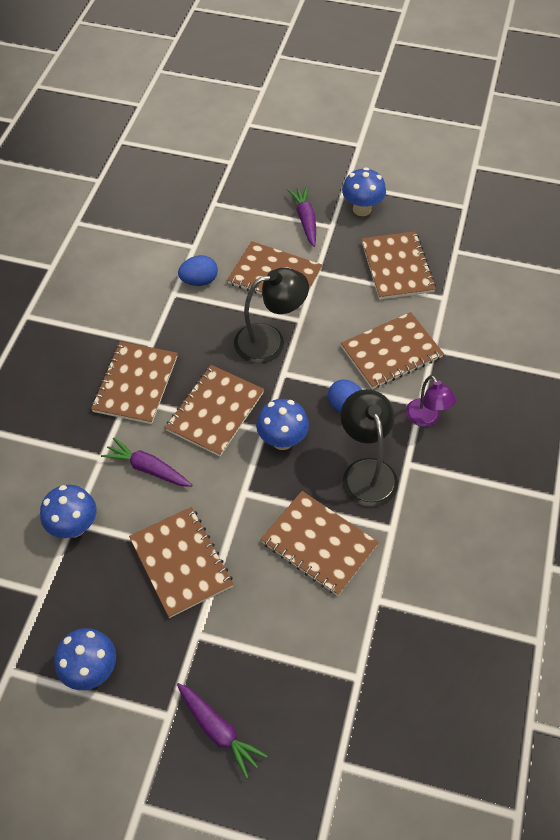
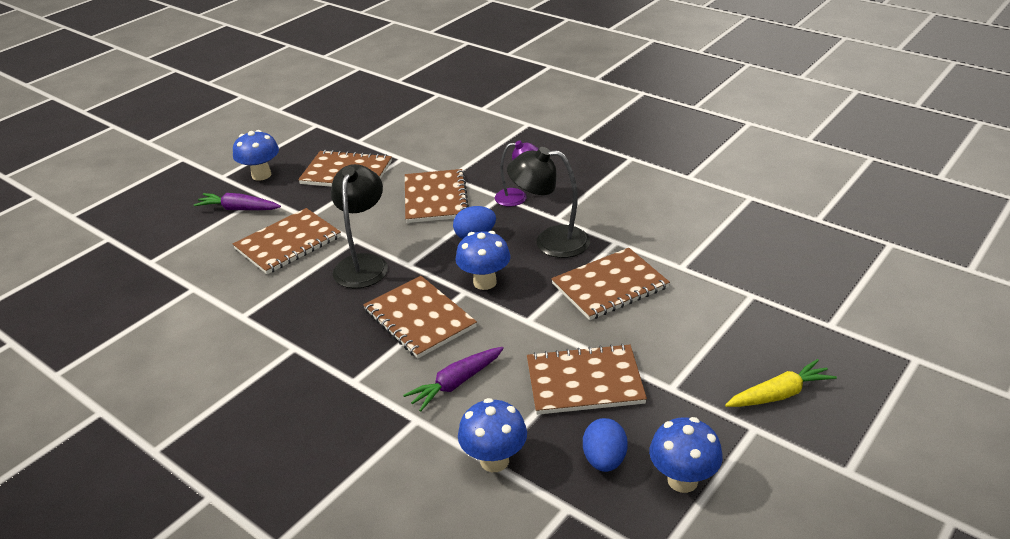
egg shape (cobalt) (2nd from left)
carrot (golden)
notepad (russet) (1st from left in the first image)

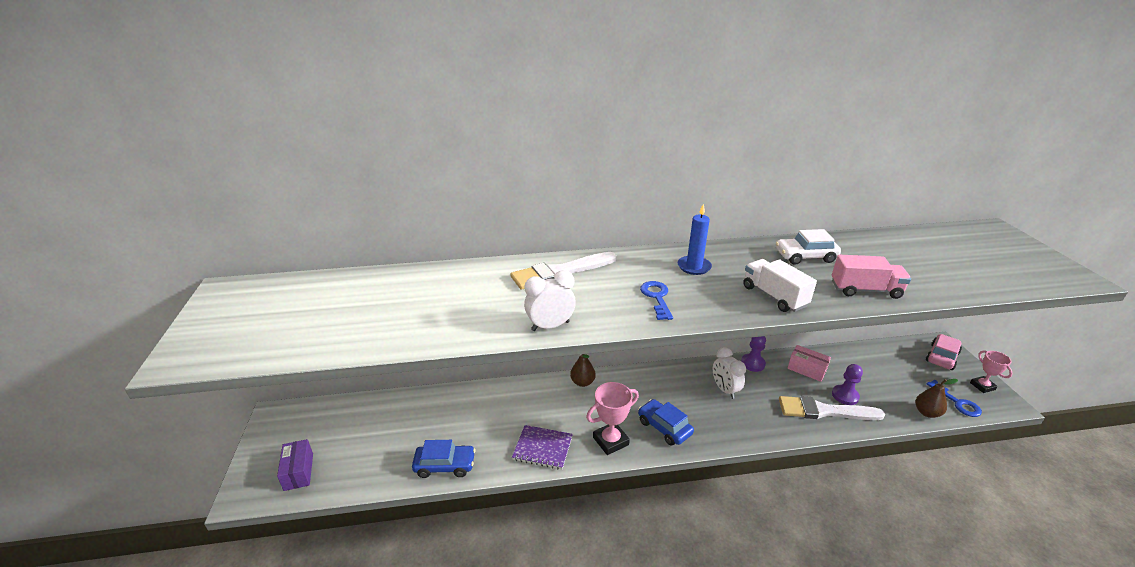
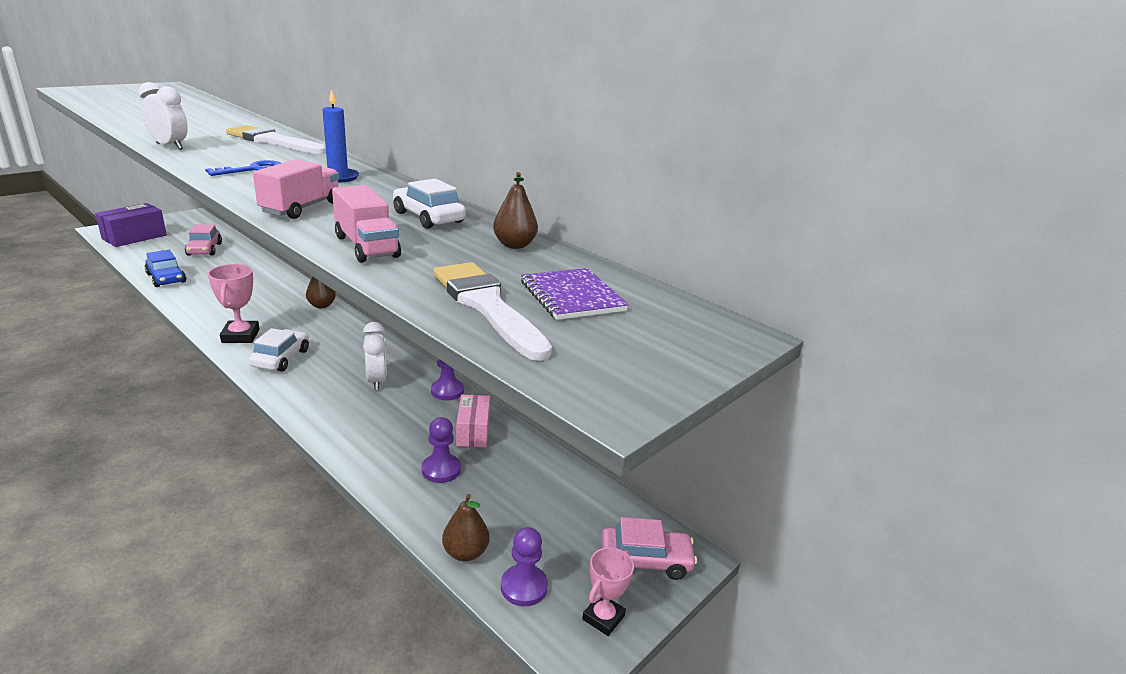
parcel (violet)
toy car (pink) (1st from left)
prize cup (pink) (1st from left)
toy car (white) (1st from left)
lorry (pink) (1st from left)
clock (white) (2nd from left)
brush (white) (2nd from left)
pear fruit (russet) (3rd from left)
chess pawn (violet) (3rd from left)
notepad (violet)

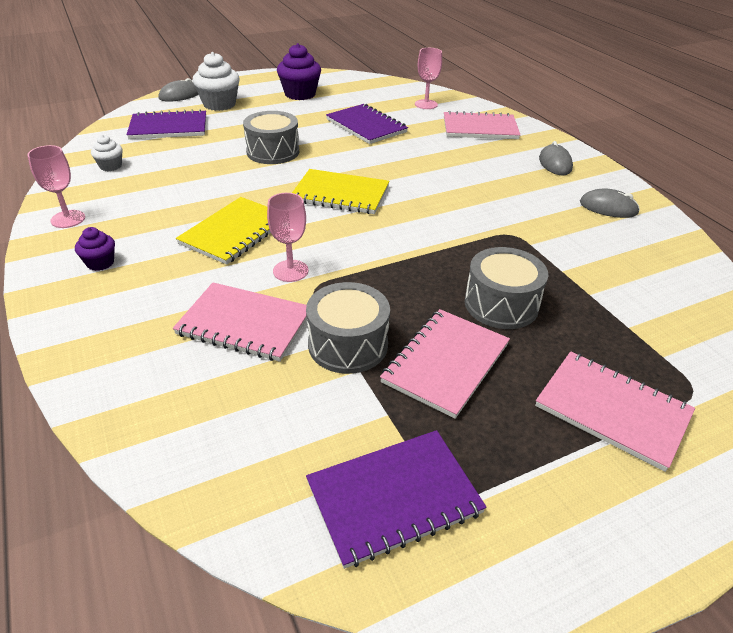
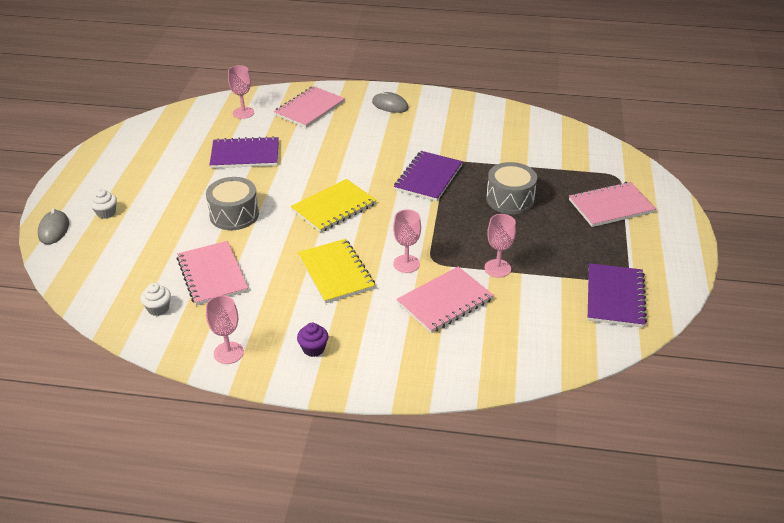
cupcake (white) (1st from left)
notepad (pink) (1st from left)
notepad (violet) (2nd from left)
goblet (pink) (4th from left)
cupcake (violet) (2nd from left in the first image)
computer mouse (grey) (3rd from left in the first image)

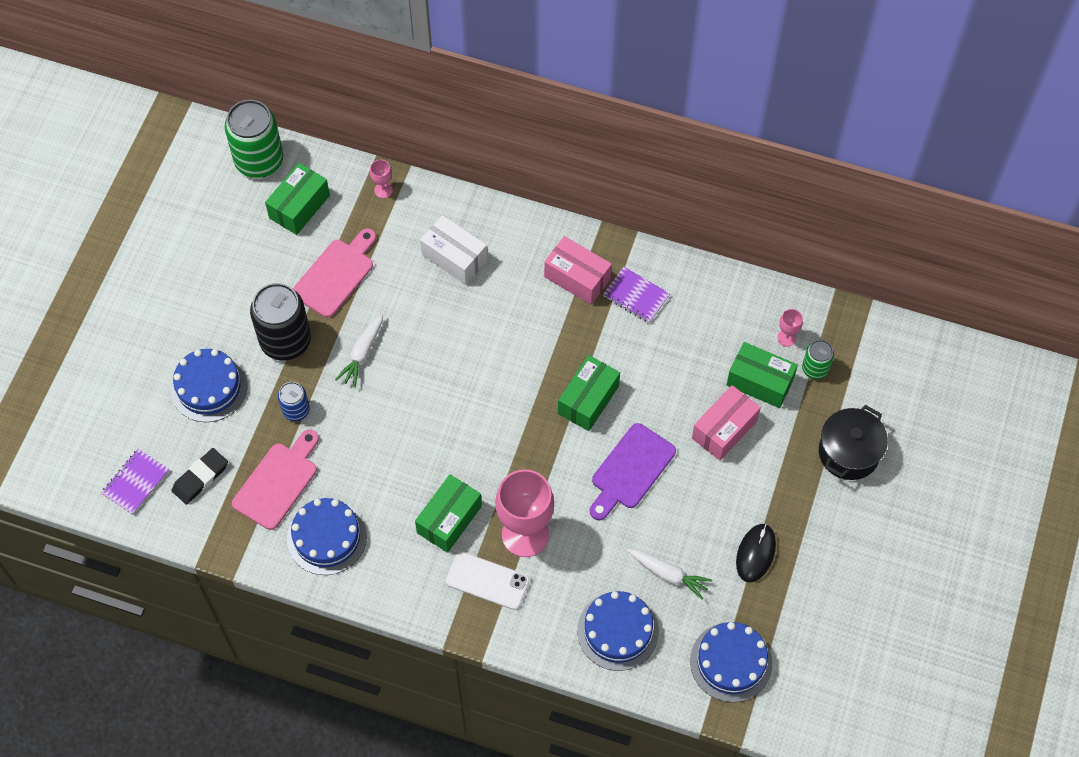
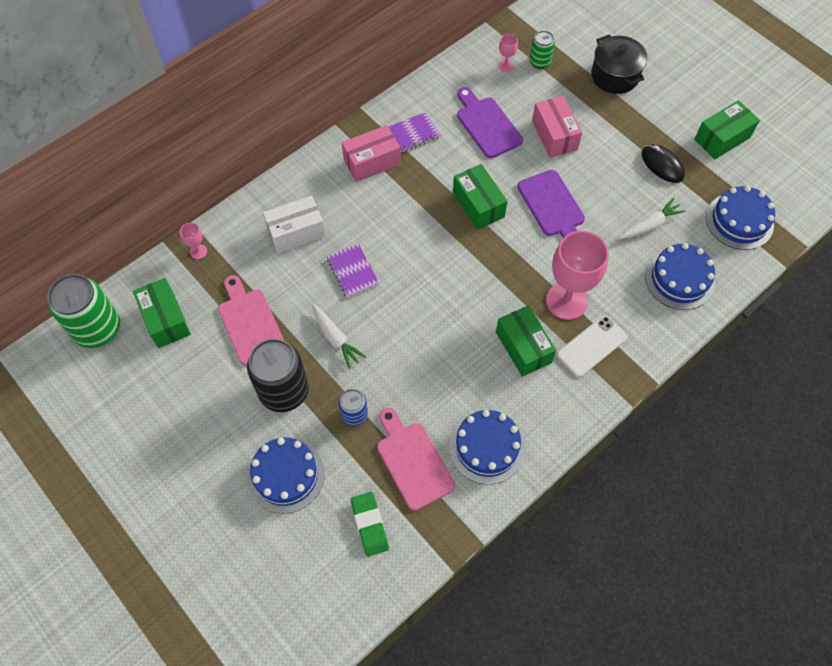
notepad (violet) (1st from left)
gum eraser (emerald)
cutting board (violet) (1st from left)
parcel (emerald) (4th from left)

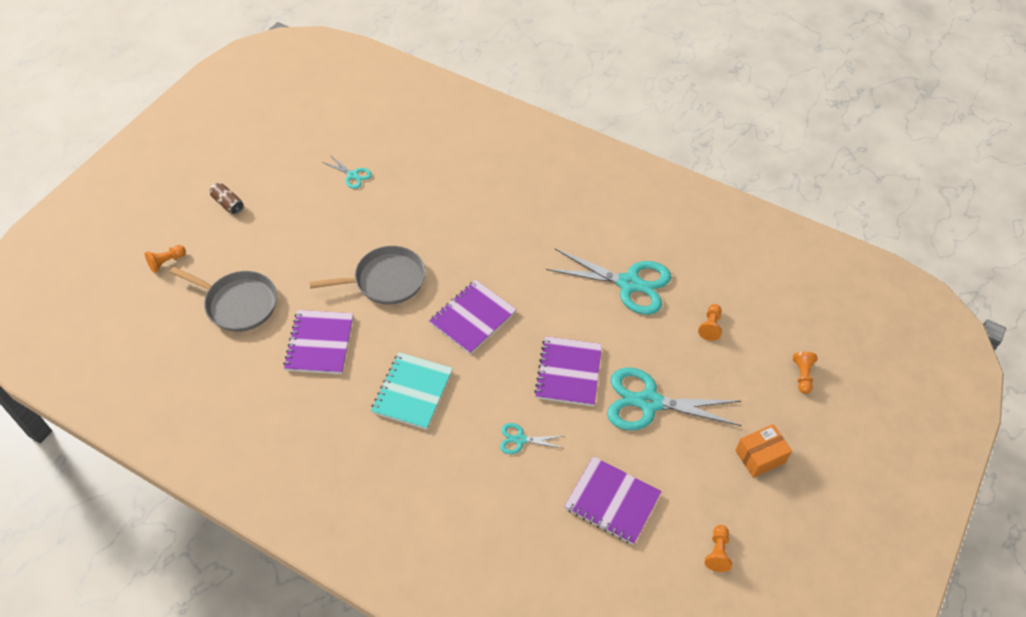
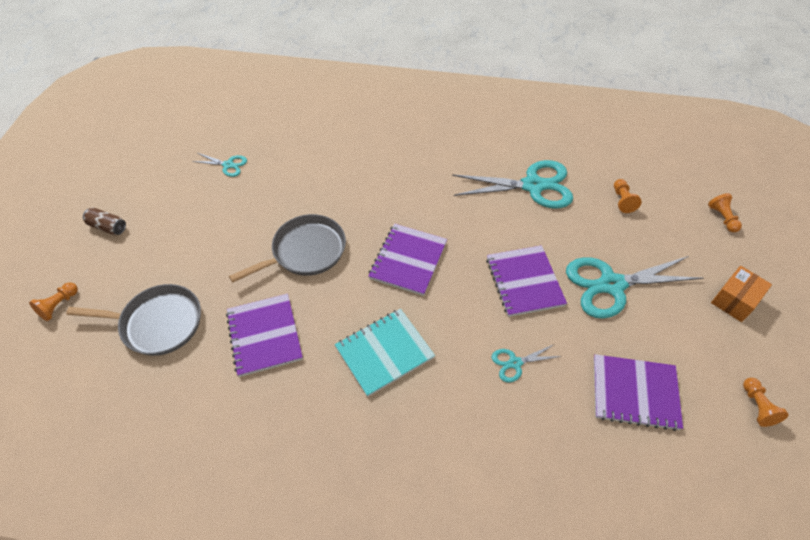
notepad (teal)

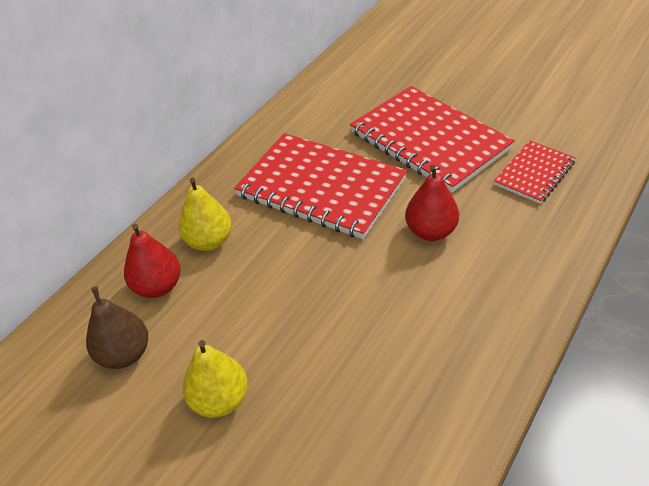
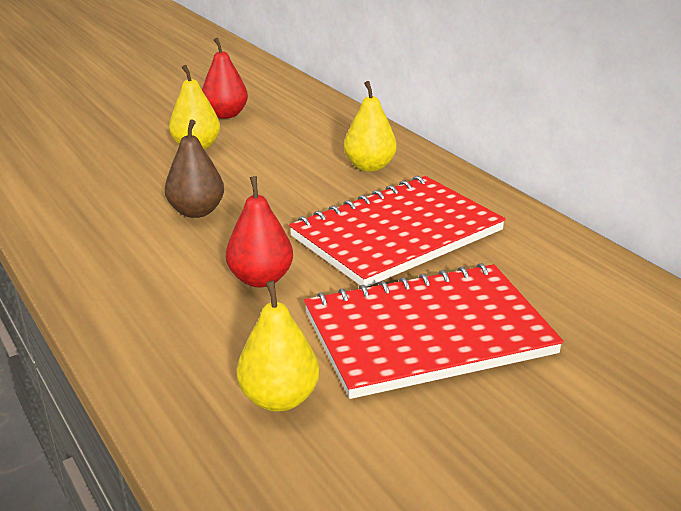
pear fruit (russet)
pear fruit (scarlet) (1st from left)
pear fruit (golden) (2nd from left)

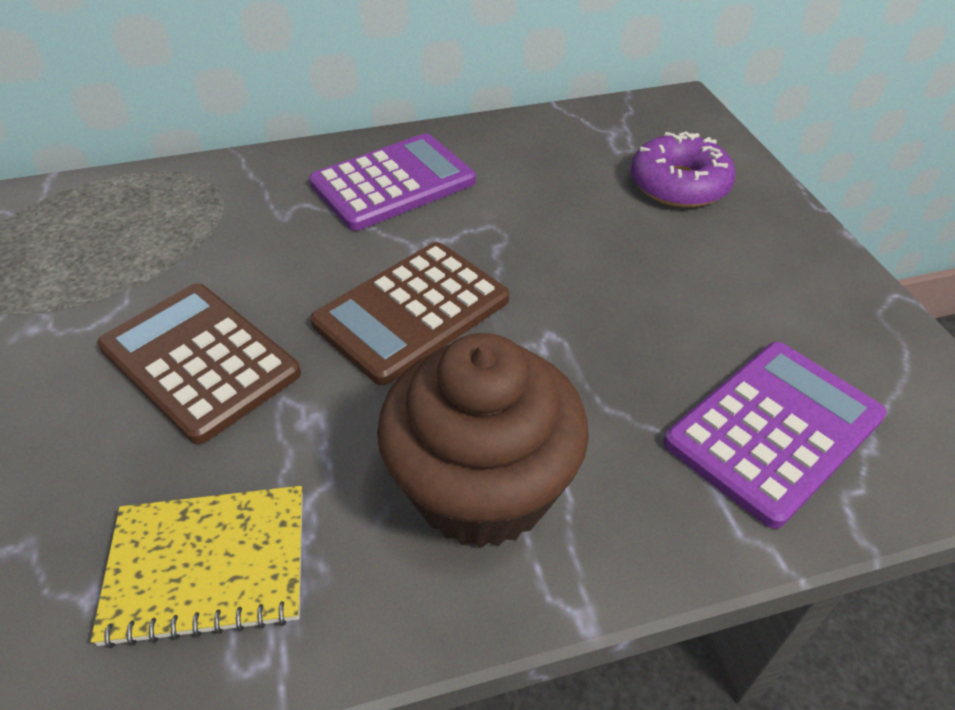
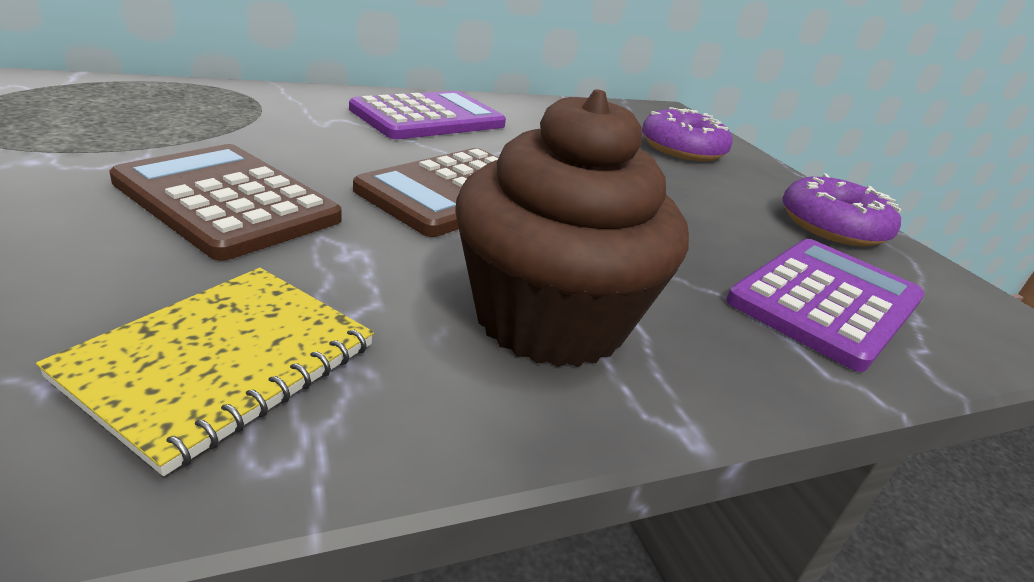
notepad (golden)
doughnut (violet) (2nd from left)

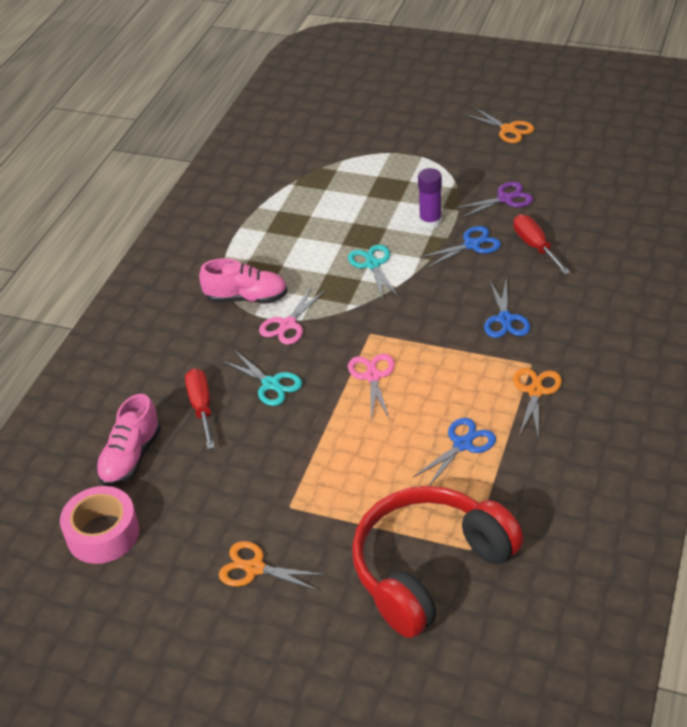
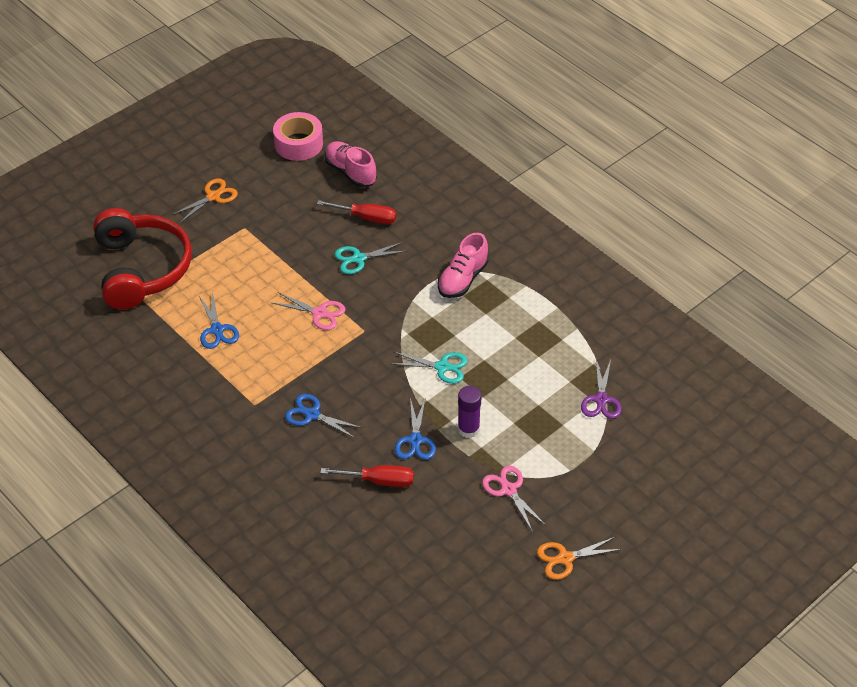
pair of scissors (pink) (2nd from left)
pair of scissors (violet)
pair of scissors (orange-coloured) (3rd from left in the first image)

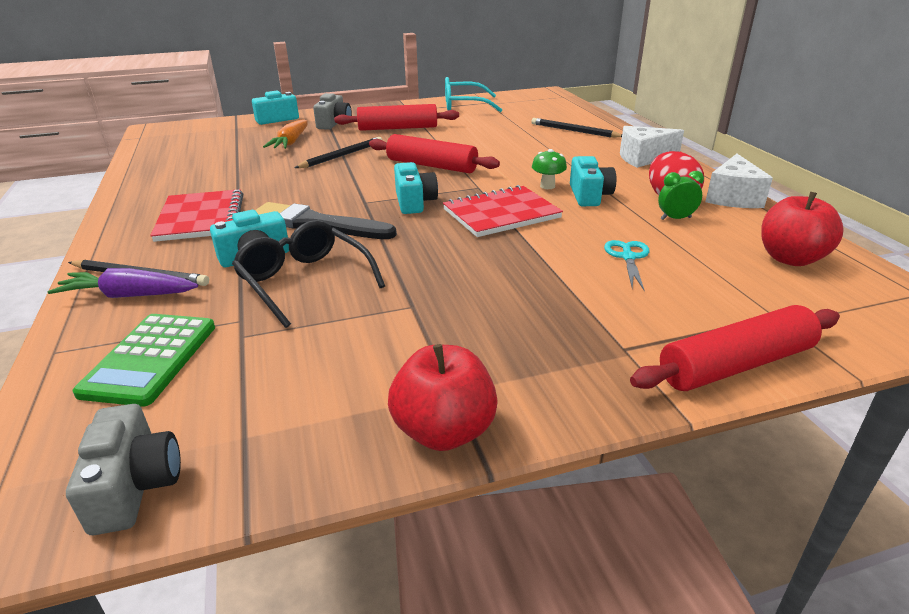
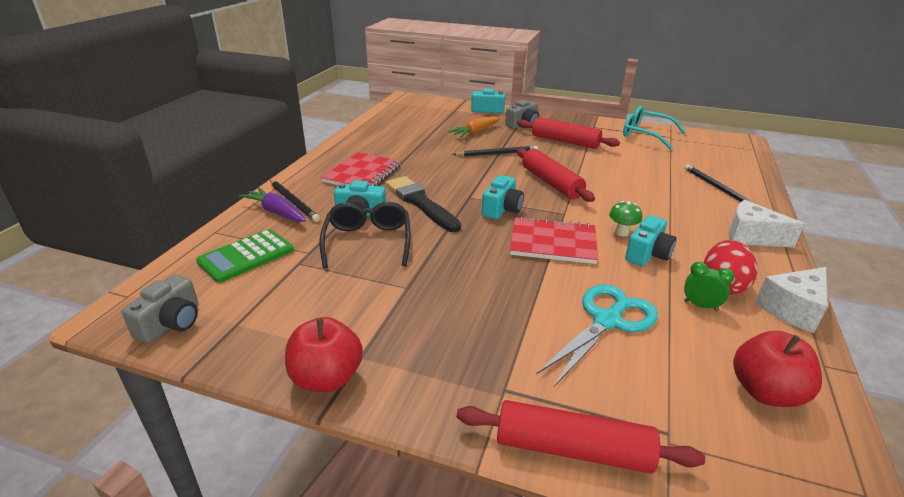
pair of scissors (teal)

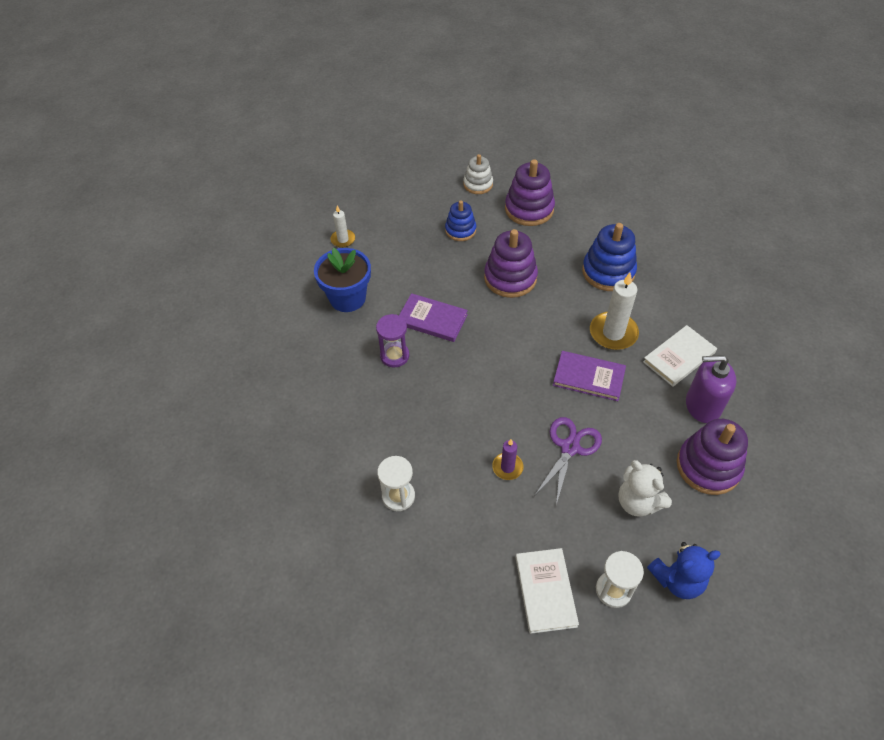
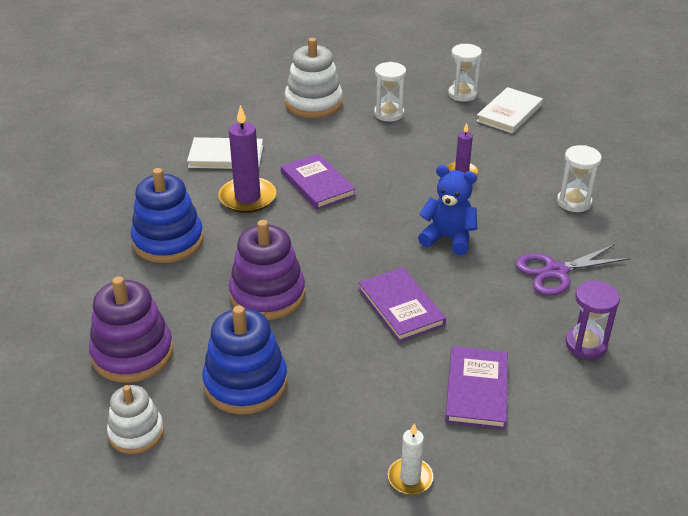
stacking rings (cobalt) (2nd from left)
pillar candle (violet) (1st from left)
stacking rings (white) (2nd from left)
sand timer (white) (1st from left)
teddy bear (cobalt)
hardcover (violet) (3rd from left)
pair of scissors (violet)
sand timer (violet)
pump bottle (violet)

